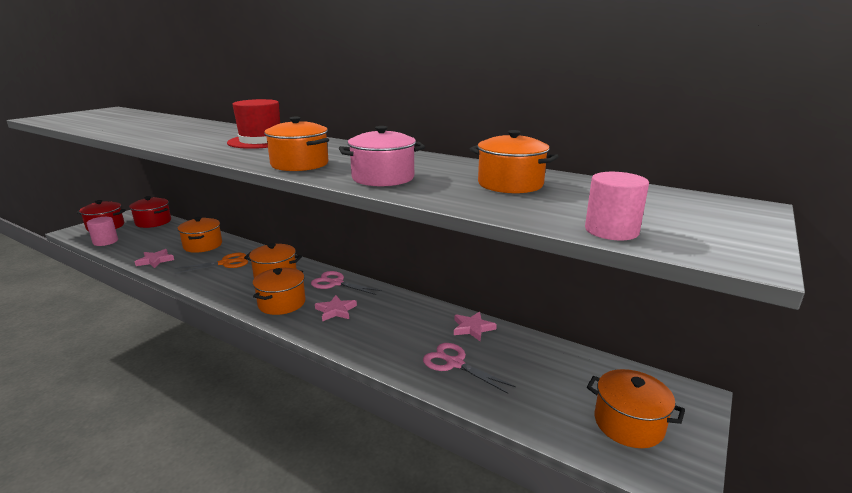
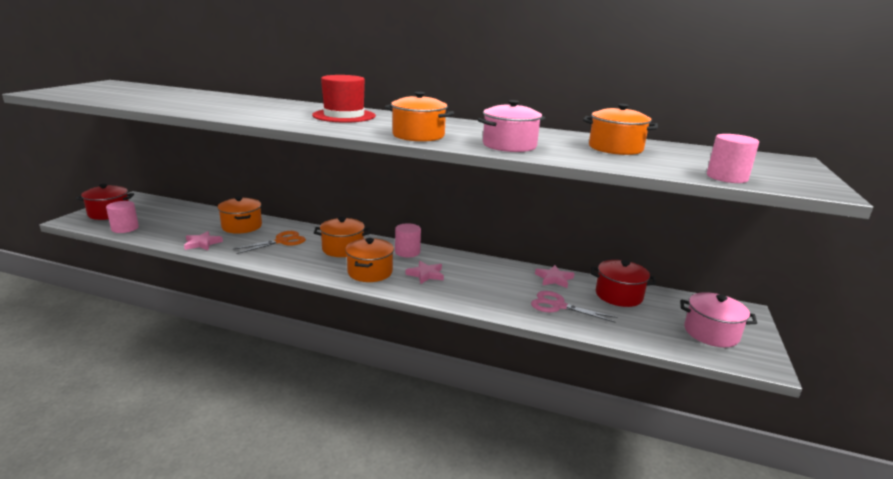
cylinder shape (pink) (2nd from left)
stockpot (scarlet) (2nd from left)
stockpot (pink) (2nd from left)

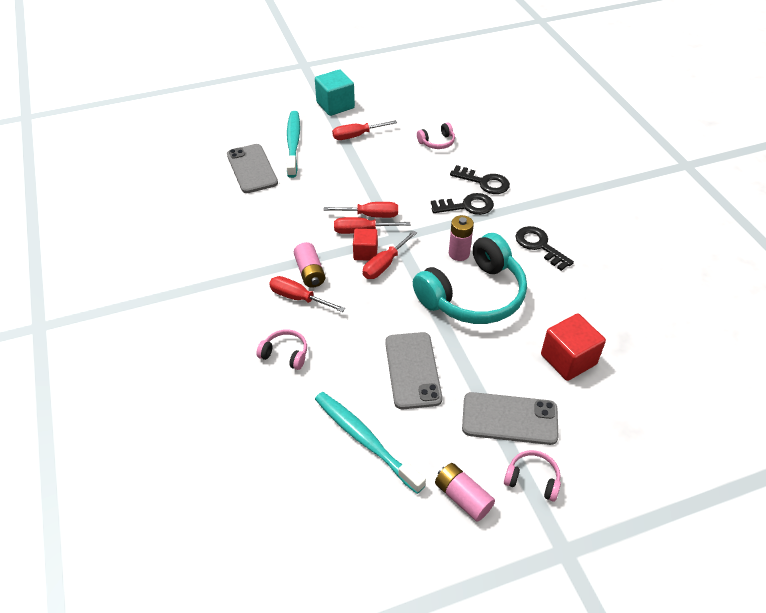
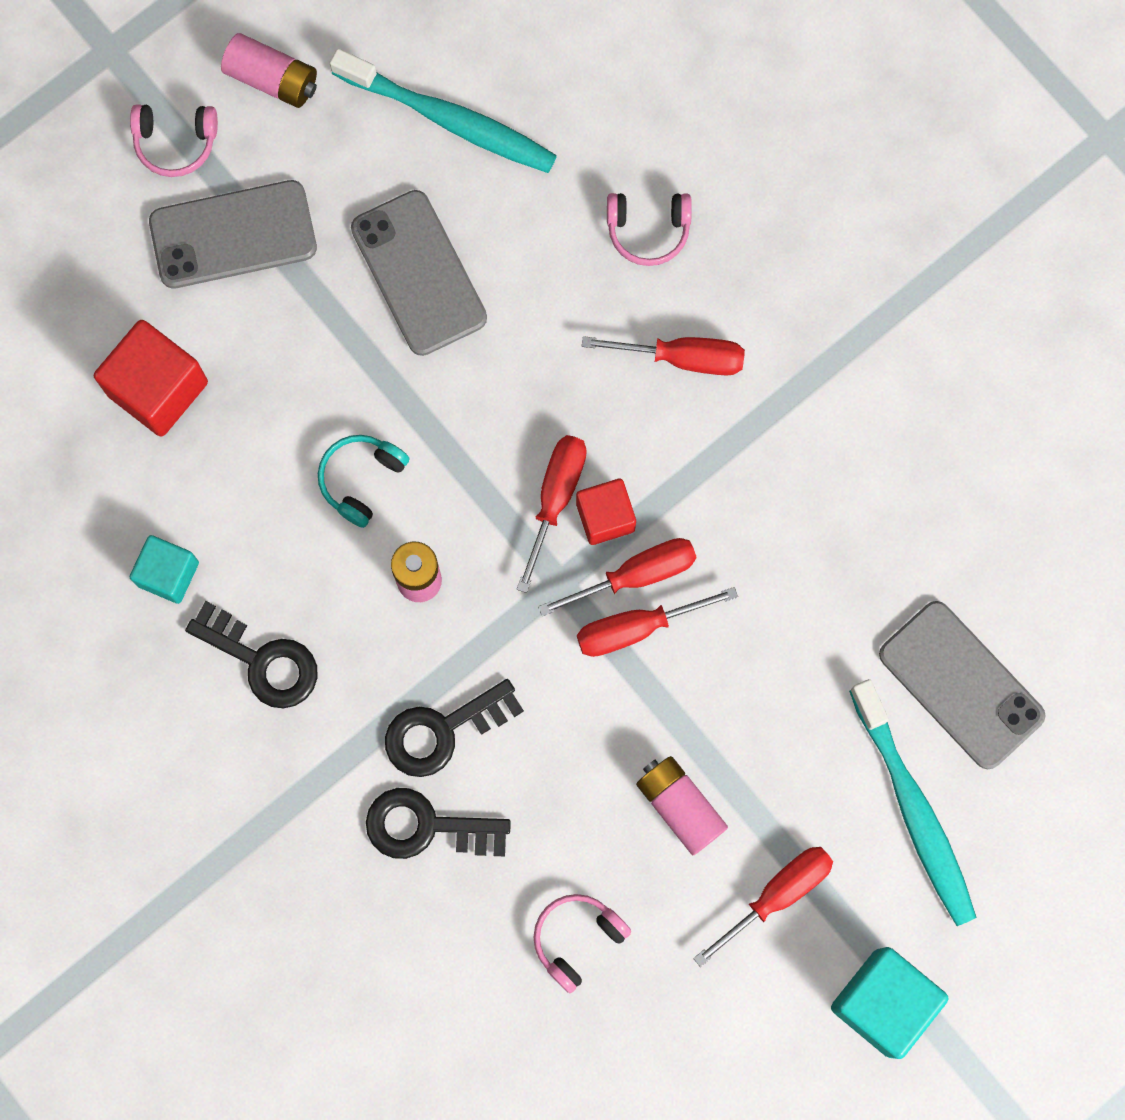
solid cube (teal) (1st from left)
over-ear headphones (teal)
battery (pink) (3rd from left)

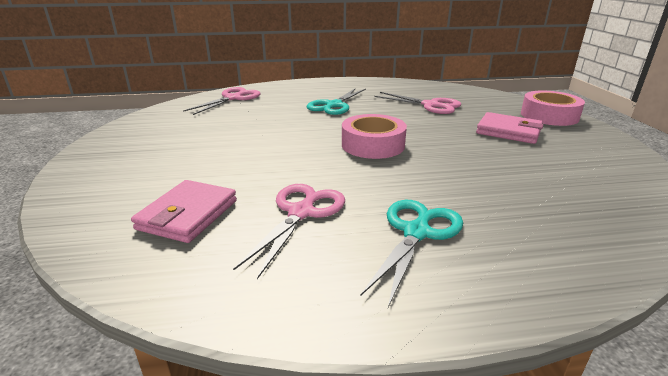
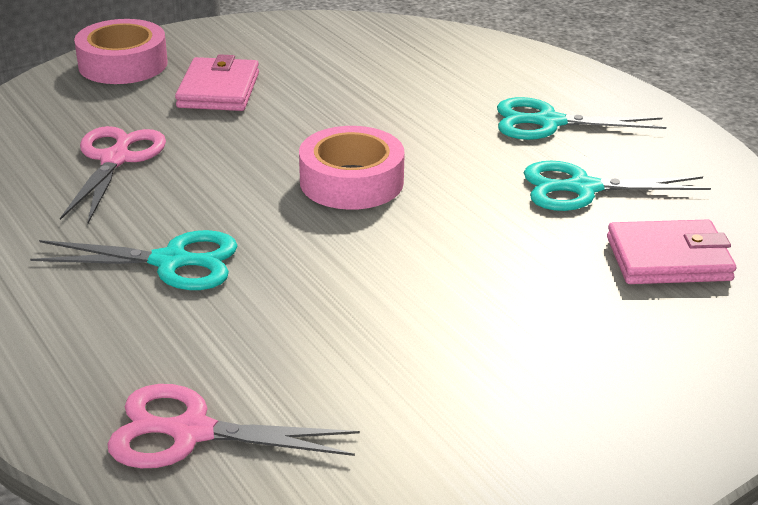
pair of scissors (teal) (3rd from left)

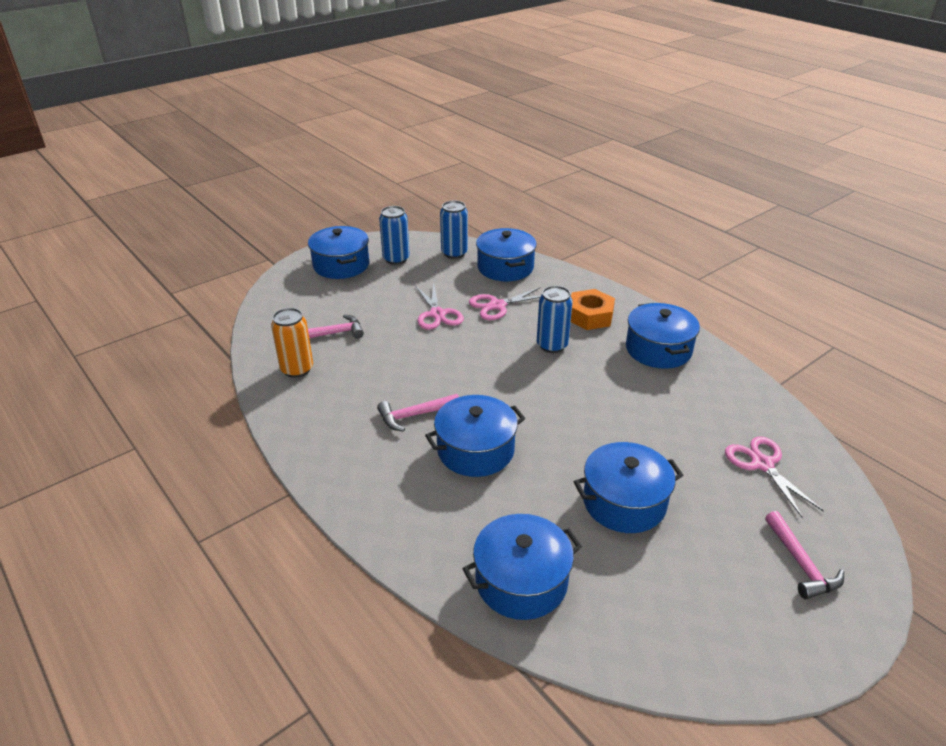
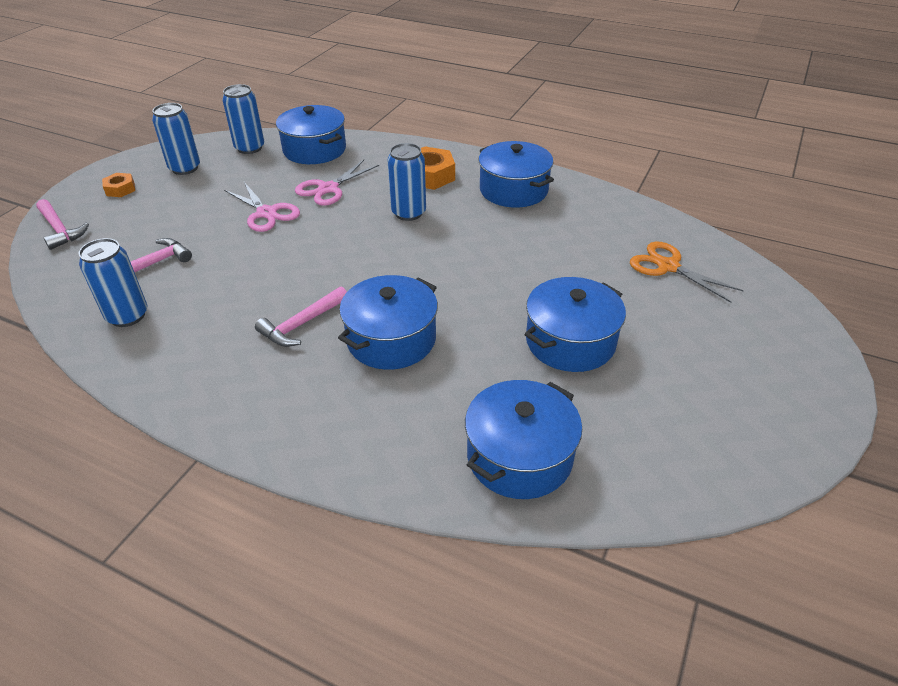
carpenter's hammer (pink) (1st from left)
soda can (cobalt) (1st from left)
hexagon nut (orange-coloured) (1st from left)
pair of scissors (orange-coloured)

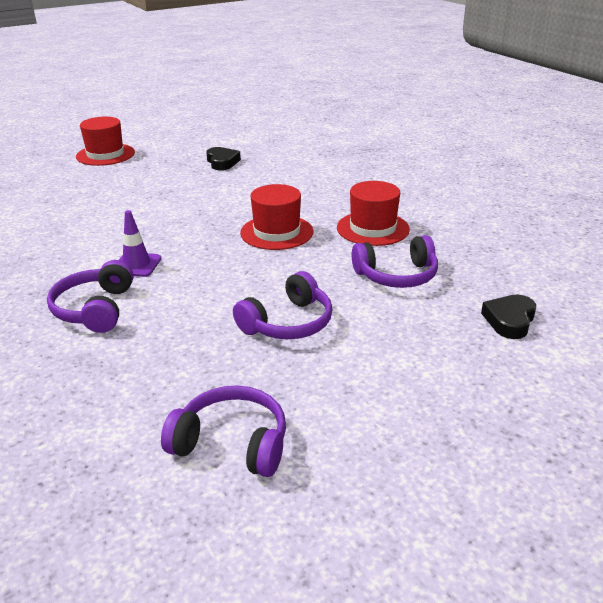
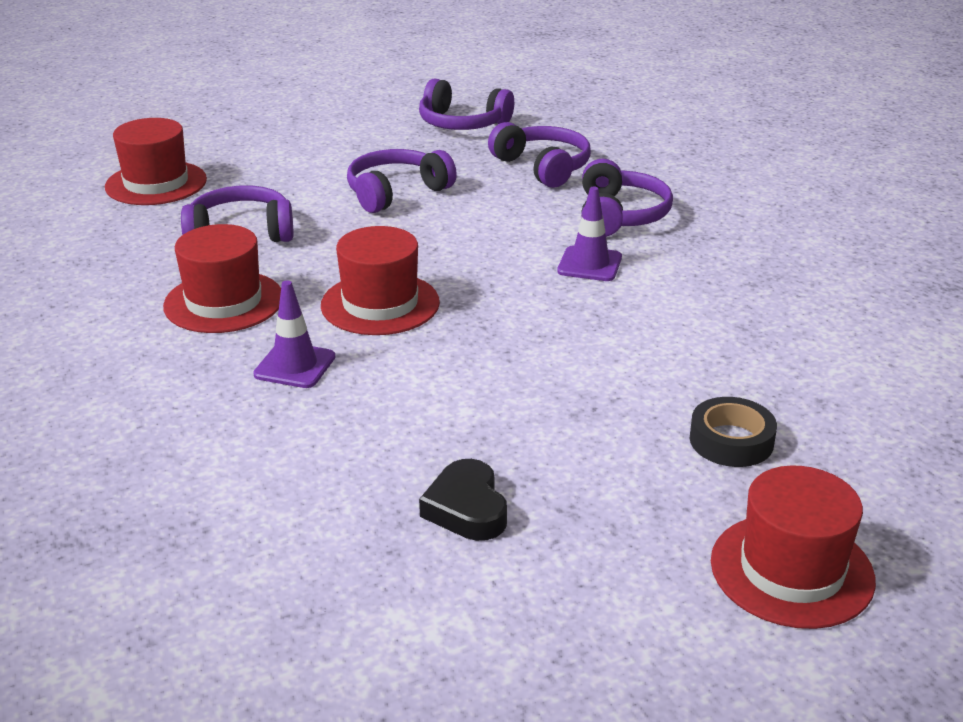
hat (scarlet) (1st from left)
safety cone (violet) (1st from left)
over-ear headphones (violet) (4th from left)
sticky tape (jet-black)

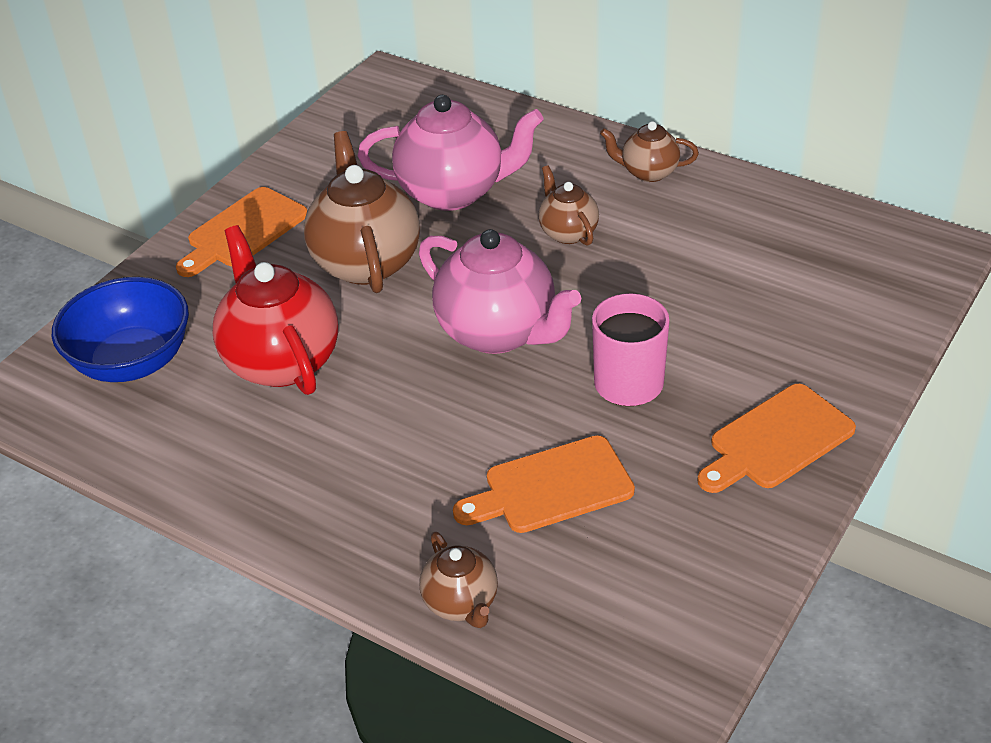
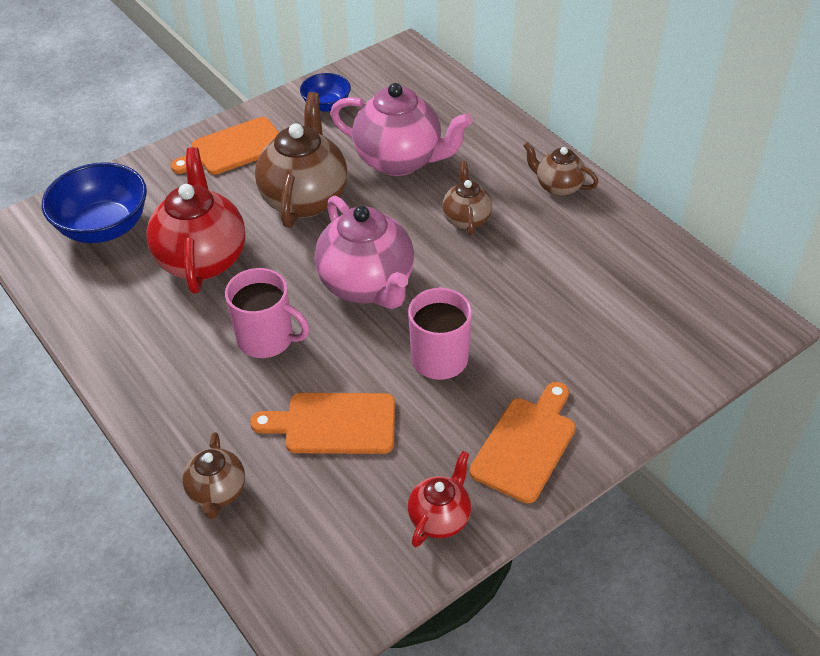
coffee mug (pink) (1st from left)
bowl (cobalt) (2nd from left)
tea pot (scarlet) (2nd from left)
cutting board (orange-coloured) (3rd from left)

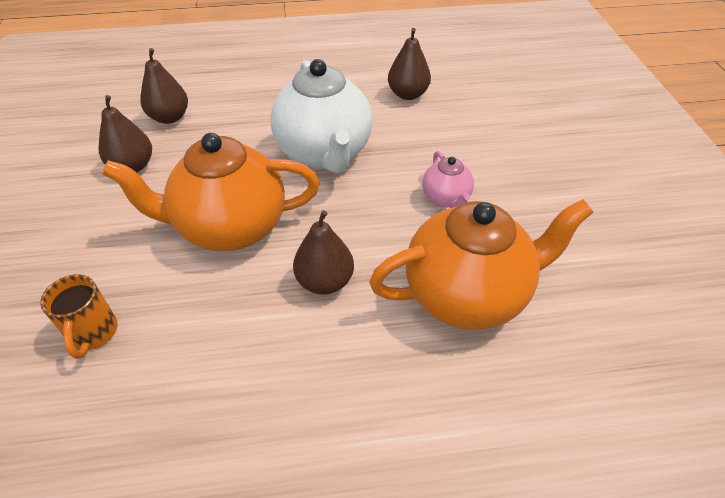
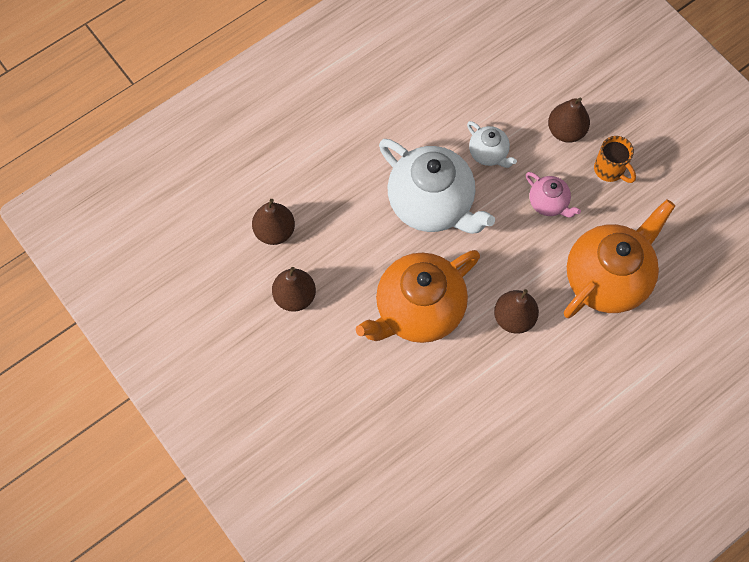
tea pot (white) (2nd from left)
pear fruit (russet) (4th from left)
coffee mug (orange-coloured)

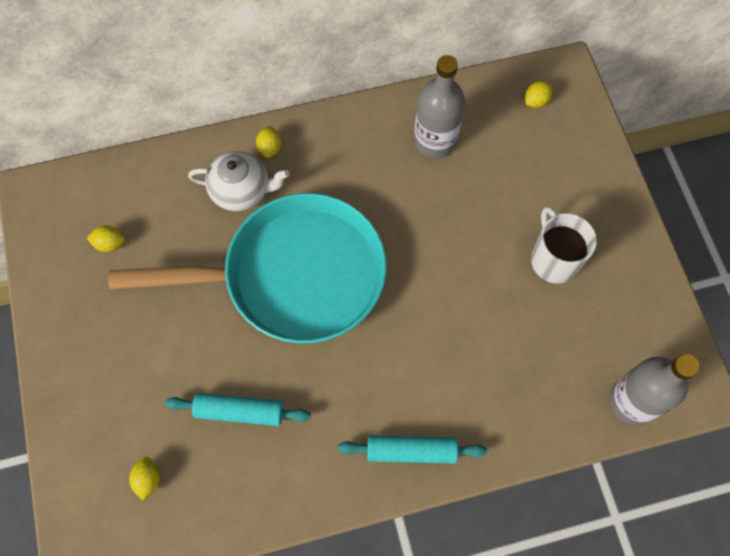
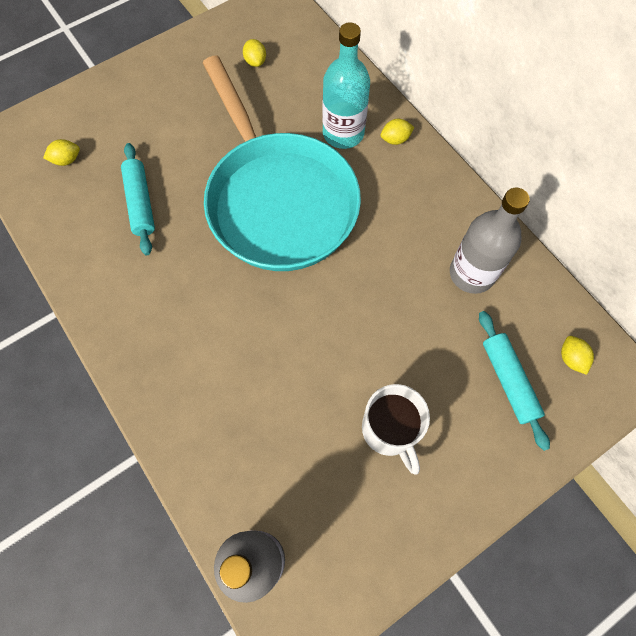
flask (teal)
coffee mug (white)
dough roller (teal) (2nd from left)
citrus fruit (golden) (4th from left)

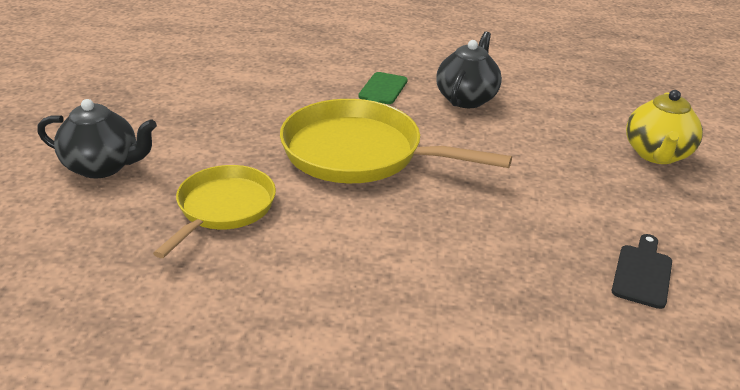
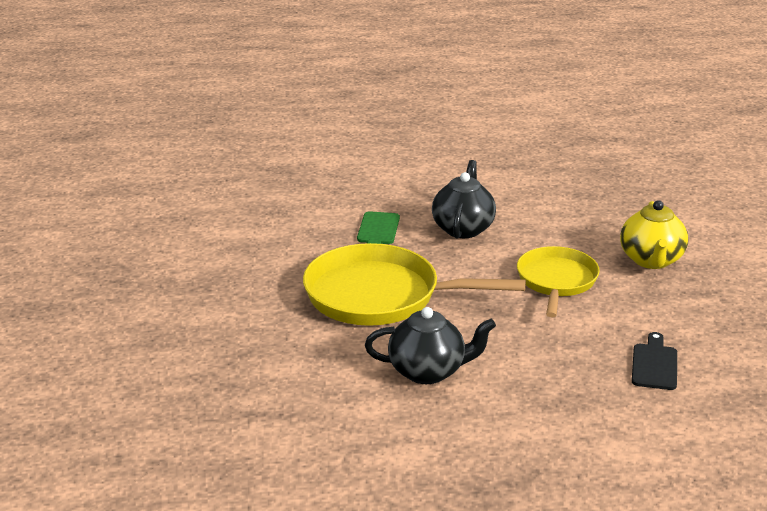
tea pot (jet-black) (1st from left)
pan (golden) (2nd from left)

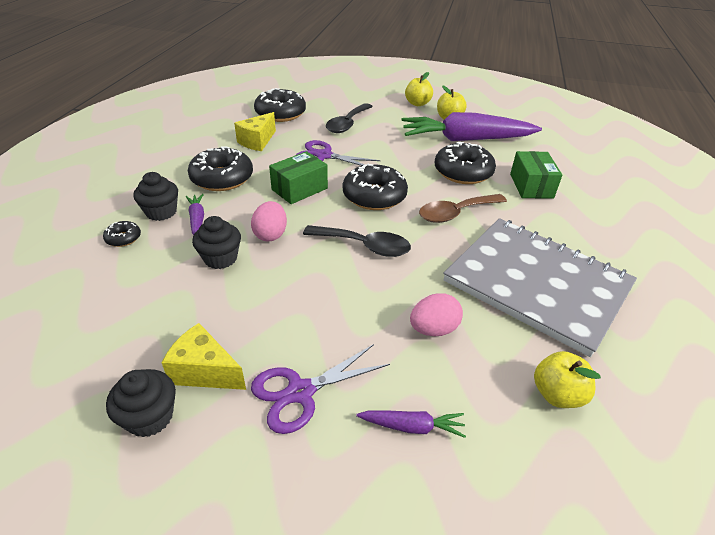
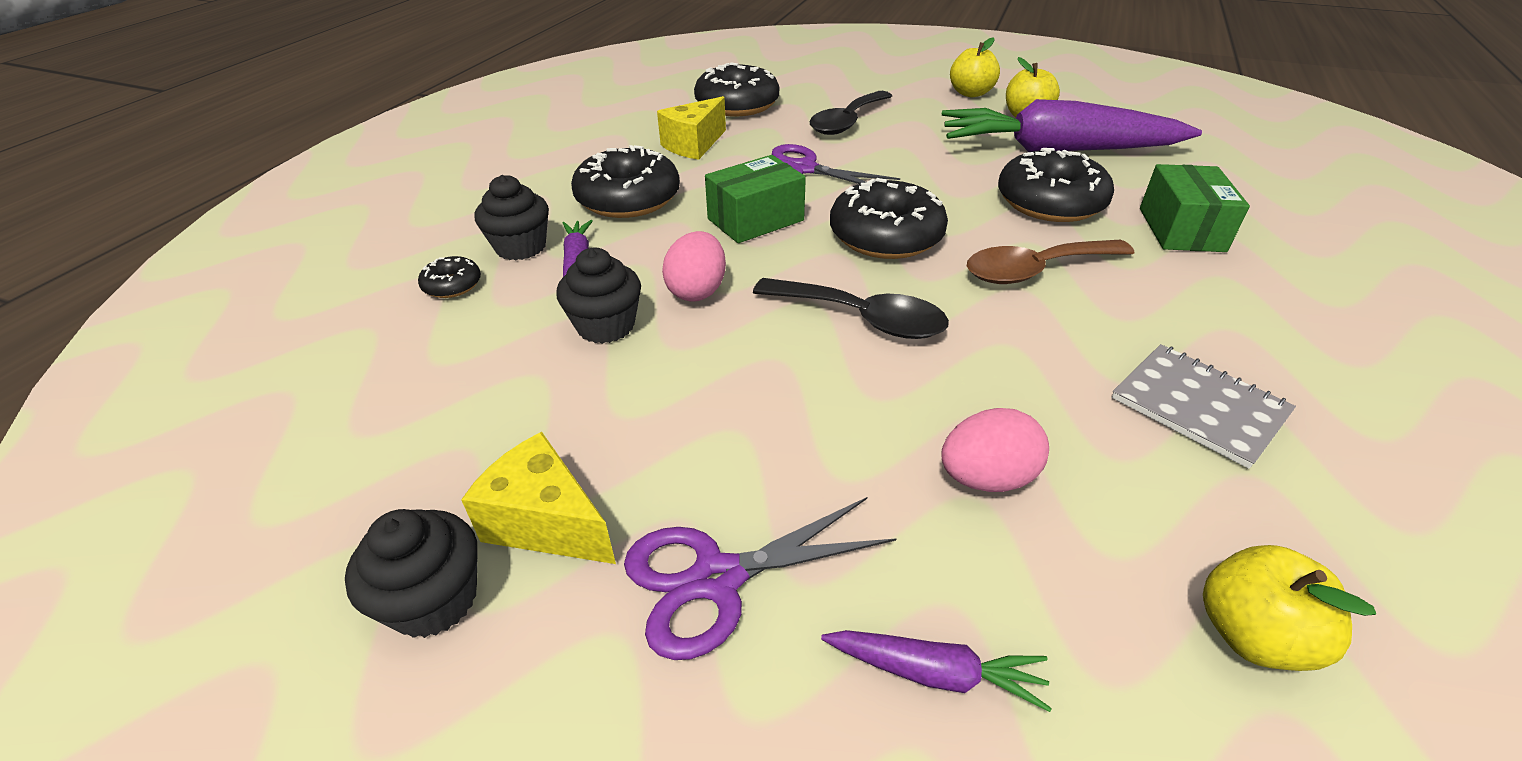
notepad (grey)

